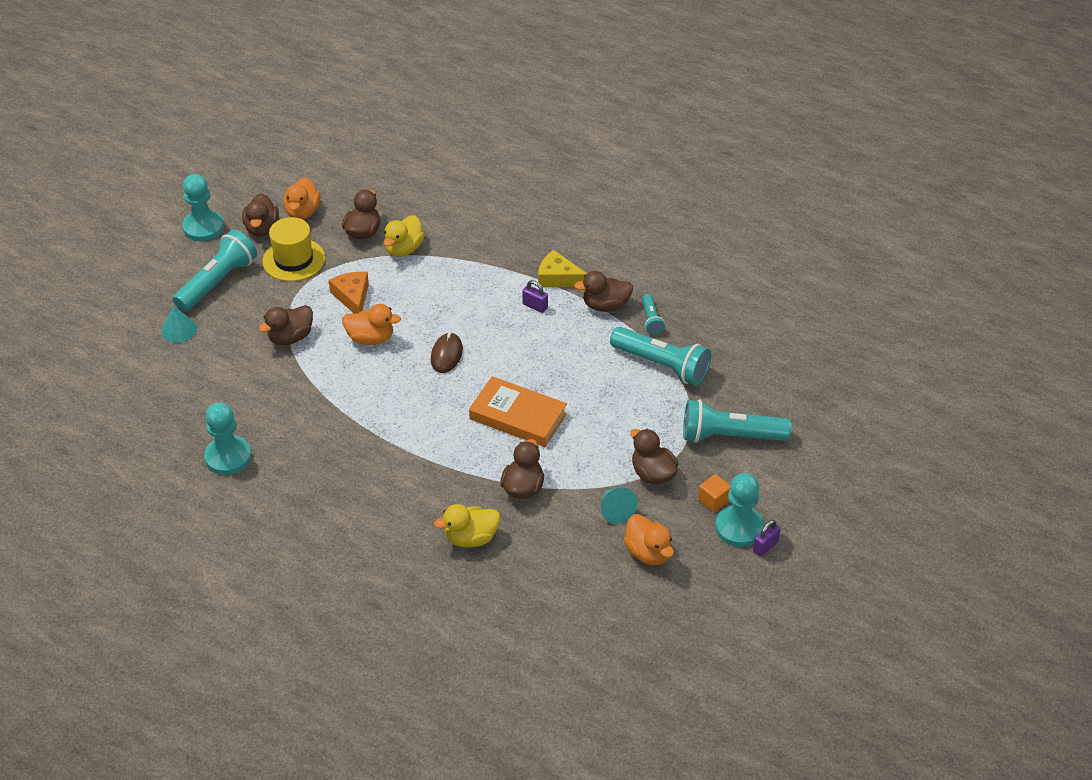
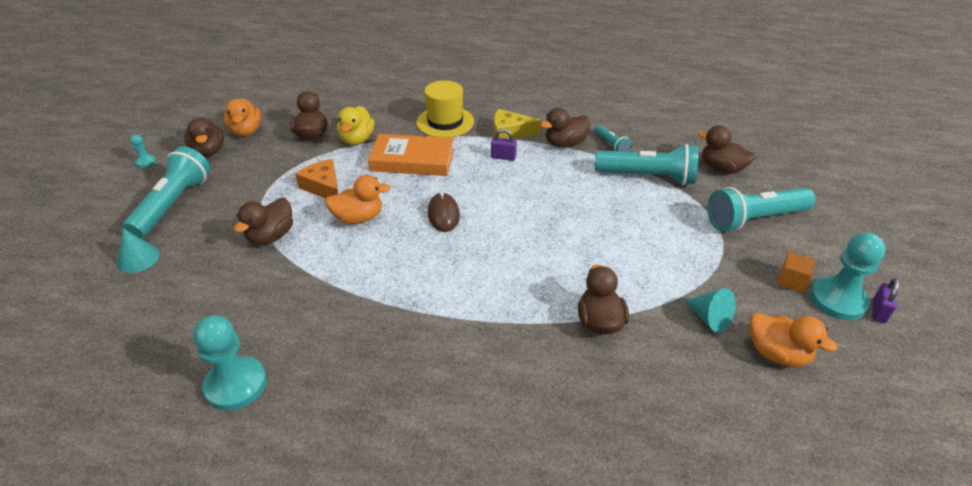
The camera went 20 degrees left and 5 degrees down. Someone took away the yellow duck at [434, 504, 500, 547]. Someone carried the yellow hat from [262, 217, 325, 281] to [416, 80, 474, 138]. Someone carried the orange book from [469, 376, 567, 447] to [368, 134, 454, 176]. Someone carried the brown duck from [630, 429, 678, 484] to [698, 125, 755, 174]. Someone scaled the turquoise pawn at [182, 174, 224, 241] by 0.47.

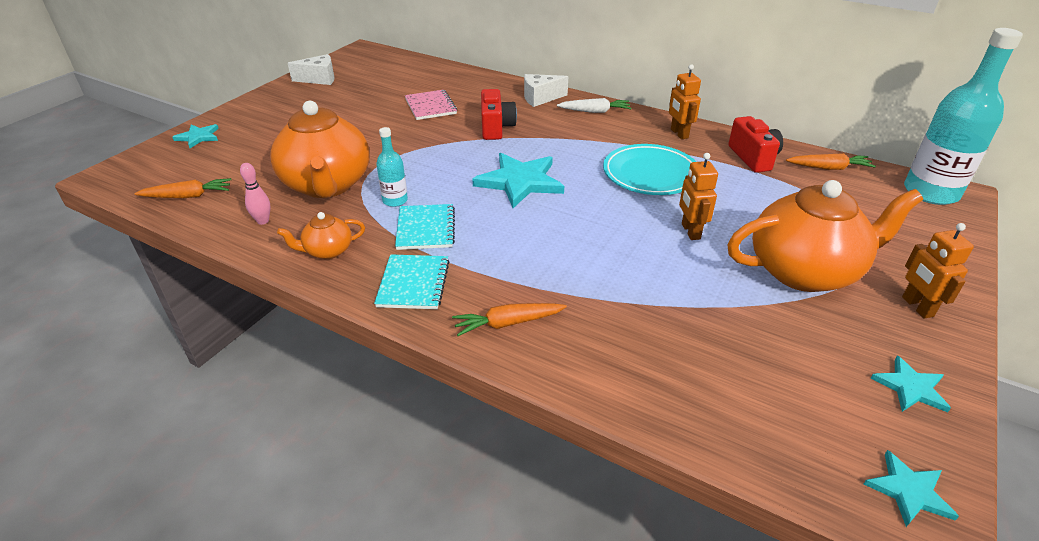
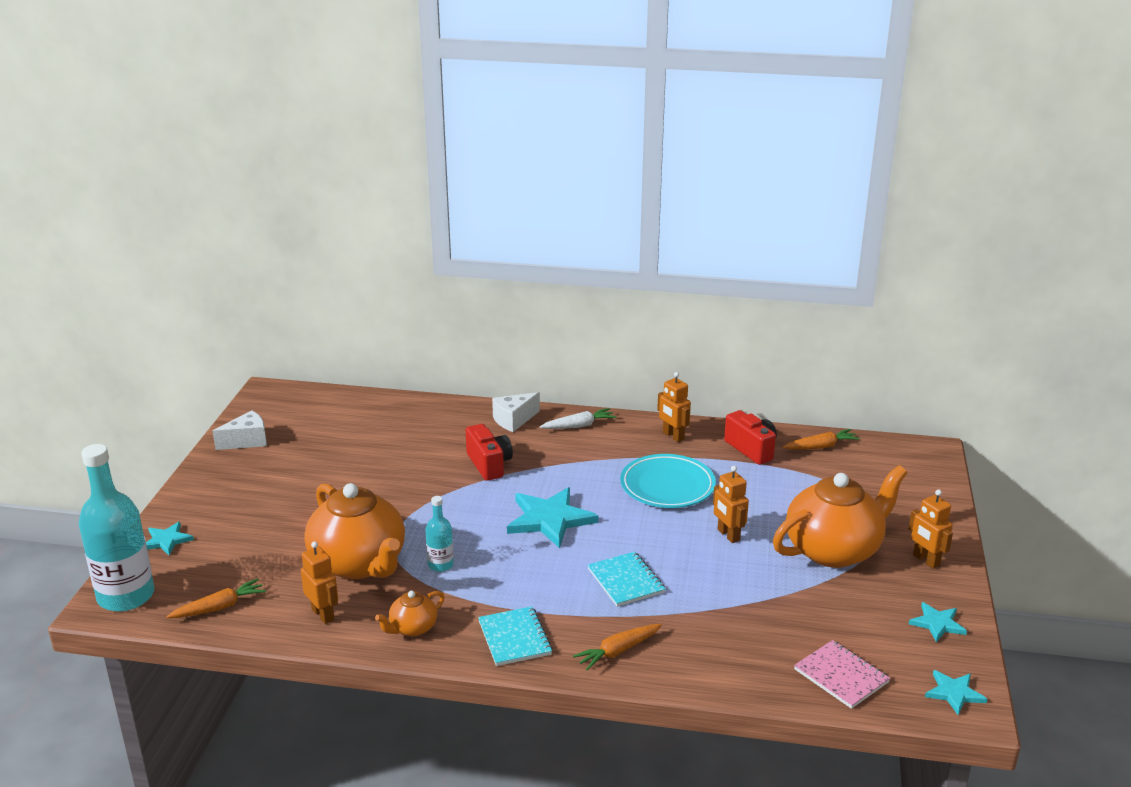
The camera went 20 degrees left and 10 degrees down. Someone carried the turquoise notebook from [395, 204, 455, 250] to [588, 552, 665, 607]. Someone carried the pink notebook from [405, 90, 457, 120] to [794, 640, 890, 709]. Someone carried the turquoise bottle from [904, 28, 1023, 205] to [79, 444, 155, 612]. Someone swapped the pink bowling pin at [240, 163, 270, 225] for the orange robot at [301, 541, 338, 624].

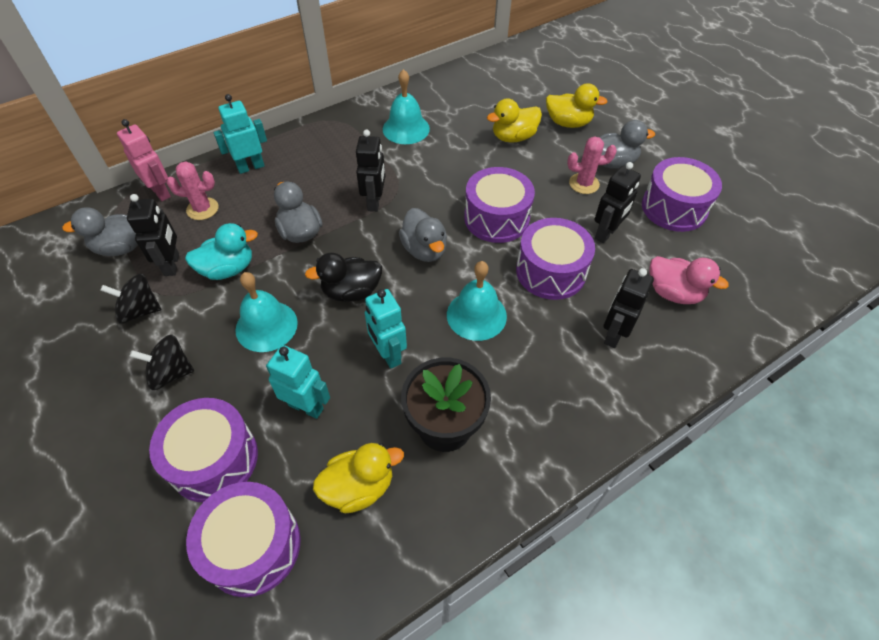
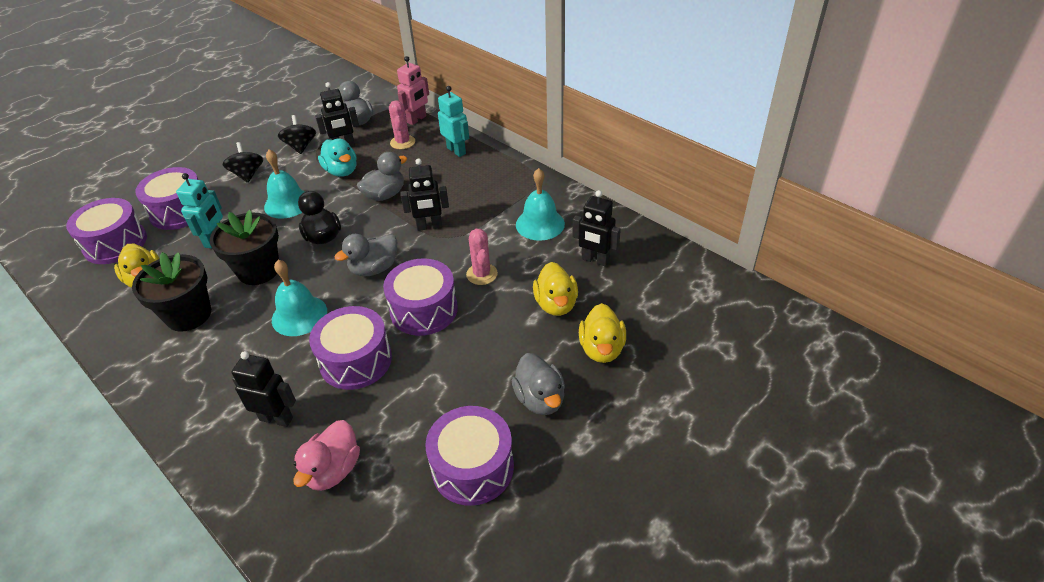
The camera went 80 degrees right and 10 degrees down. Someone carried the pink cactus from [567, 136, 617, 194] to [466, 229, 498, 285]. Someone carried the black robot from [594, 162, 641, 243] to [572, 190, 621, 267]. Someone swapped the turquoise robot at [365, 289, 407, 369] for the black flower pot at [210, 210, 279, 285]. Someone rotated the yellow duck at [487, 98, 542, 143] by 150 degrees counterclockwise.

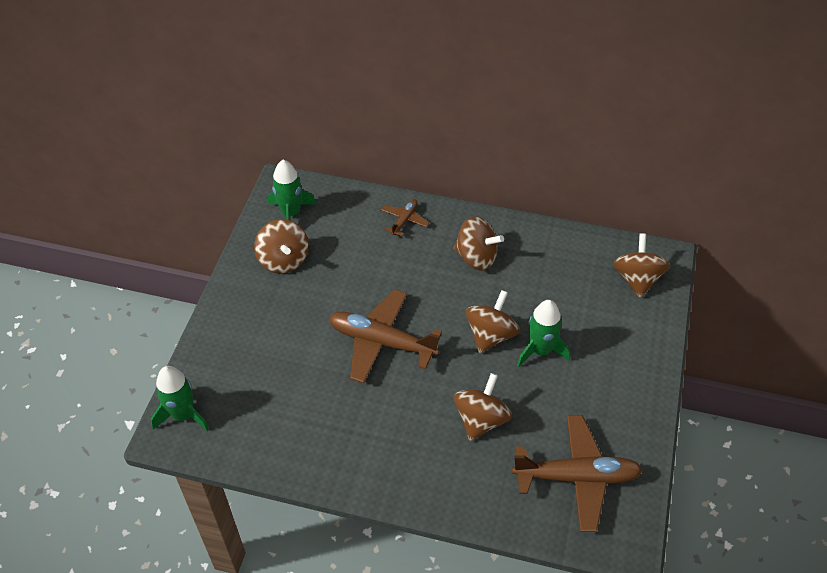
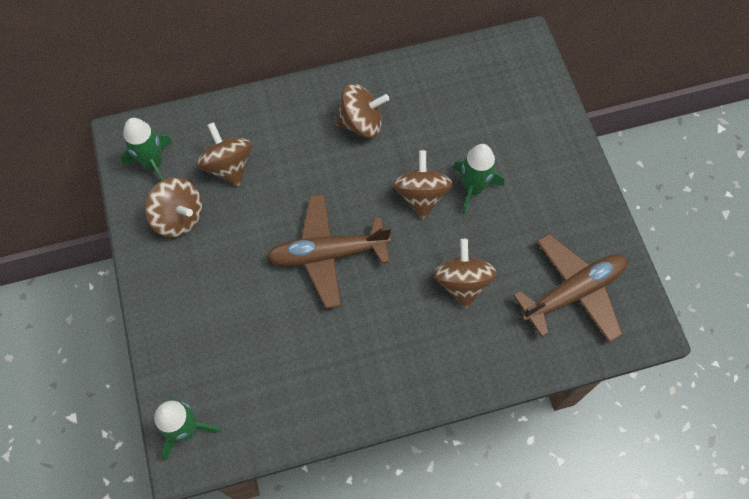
The camera went 30 degrees left and 15 degrees up. Someone took away the brown plane at [381, 199, 429, 237]. Someone carried the brown spinning top from [613, 234, 670, 298] to [196, 122, 252, 186].

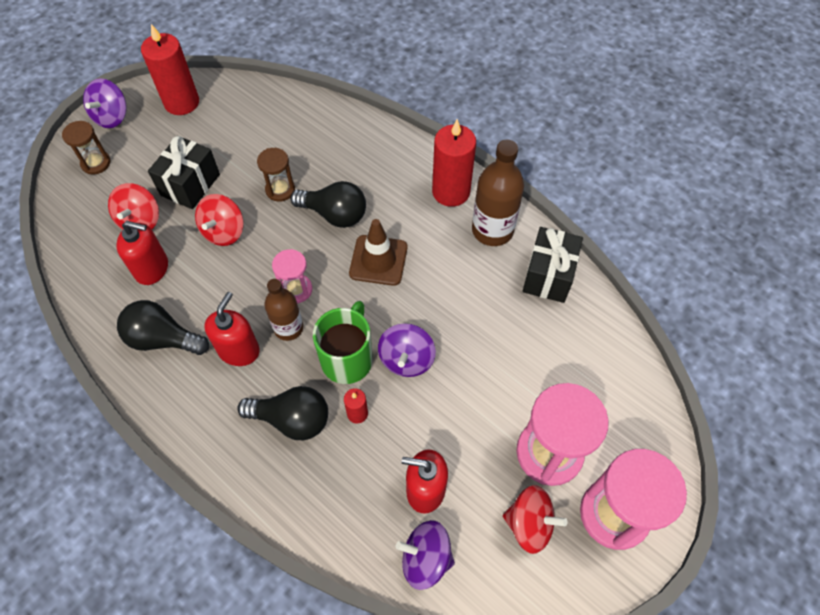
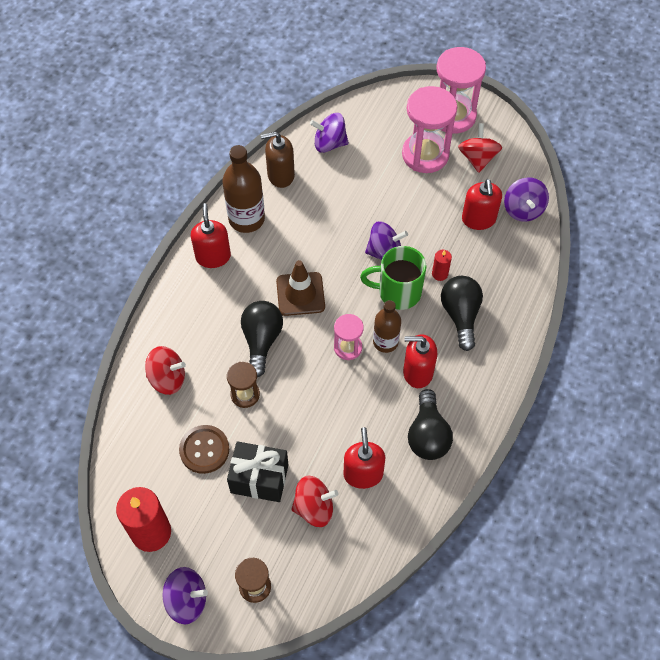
The camera went 105 degrees left and 0 degrees up. Someone put down the brown button at [179, 425, 229, 474]. Someone put down the purple spinning top at [310, 113, 349, 153]. Someone carried the red spinning top from [195, 194, 244, 246] to [145, 346, 186, 395]. Someone swapped the red candle at [432, 119, 476, 207] for the red soap dispenser at [191, 203, 231, 268]. Someone swapped the black gift at [523, 227, 583, 303] for the brown soap dispenser at [261, 131, 295, 188].

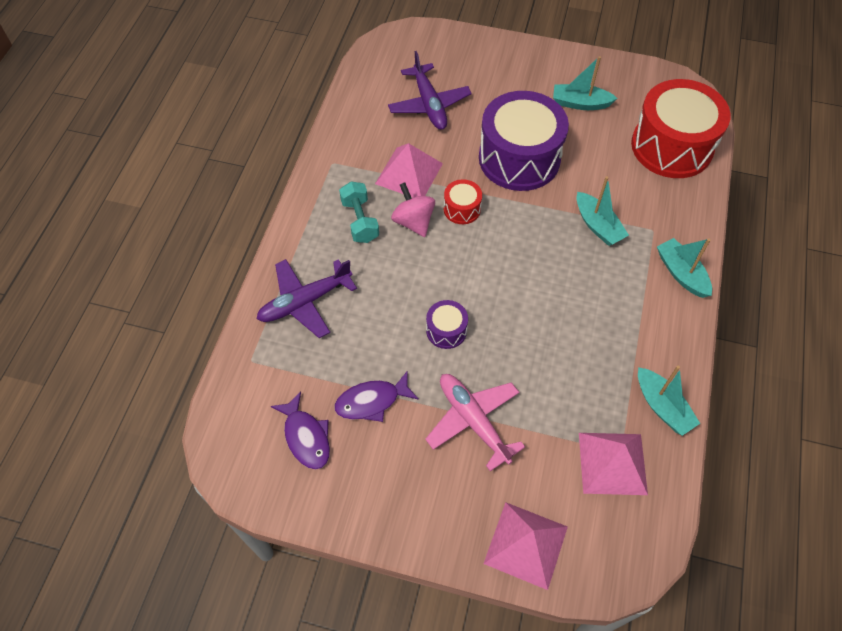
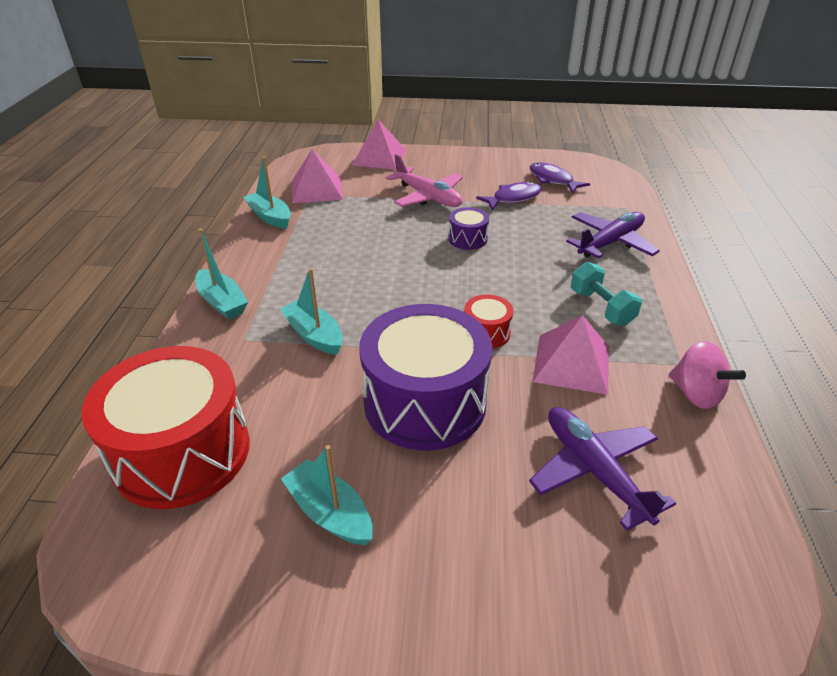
The camera went 170 degrees right and 20 degrees down. Someone carried the pink spinning top from [391, 182, 435, 237] to [669, 341, 746, 409]. Someone rotated the turquoise boat at [553, 56, 618, 110] by 135 degrees counterclockwise.

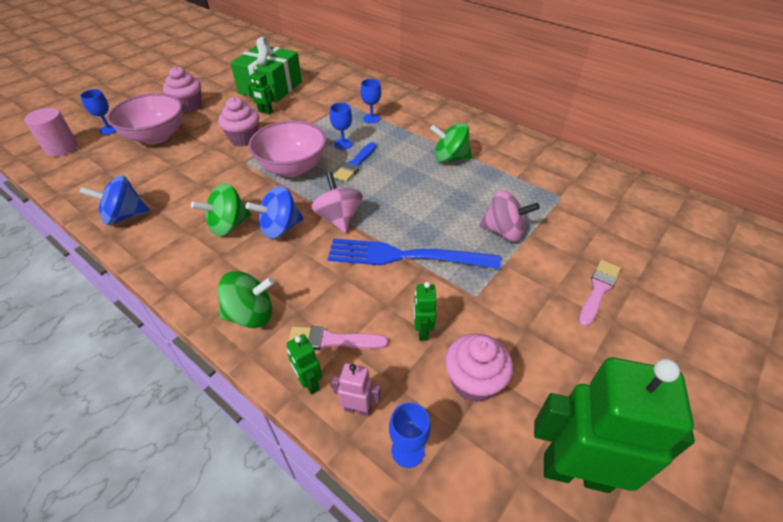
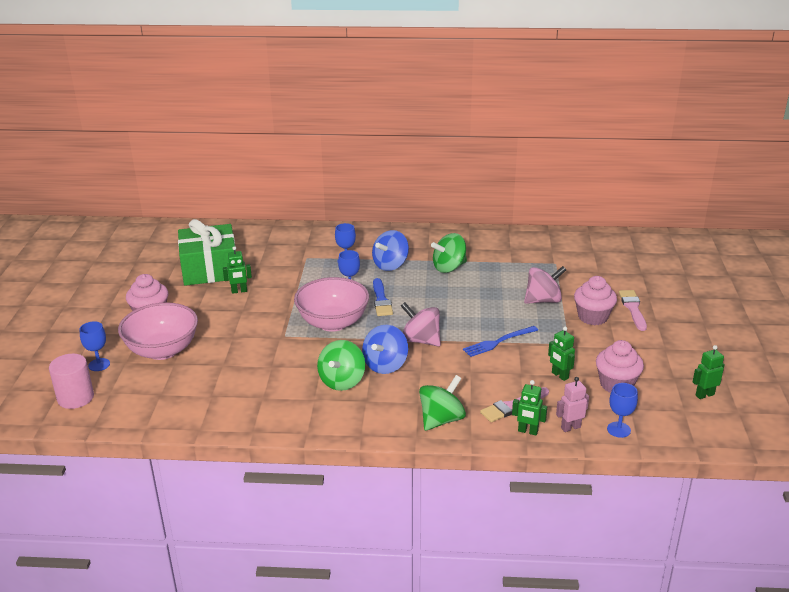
The camera went 35 degrees left and 15 degrees down. Someone carried the blue spinning top from [79, 175, 150, 225] to [372, 230, 409, 271]. Someone carried the pink cupcake from [218, 97, 259, 146] to [574, 276, 617, 325]. Someone scaled the blue fork at [328, 238, 501, 269] by 0.58. Someone scaled the green robot at [534, 357, 695, 493] by 0.44.

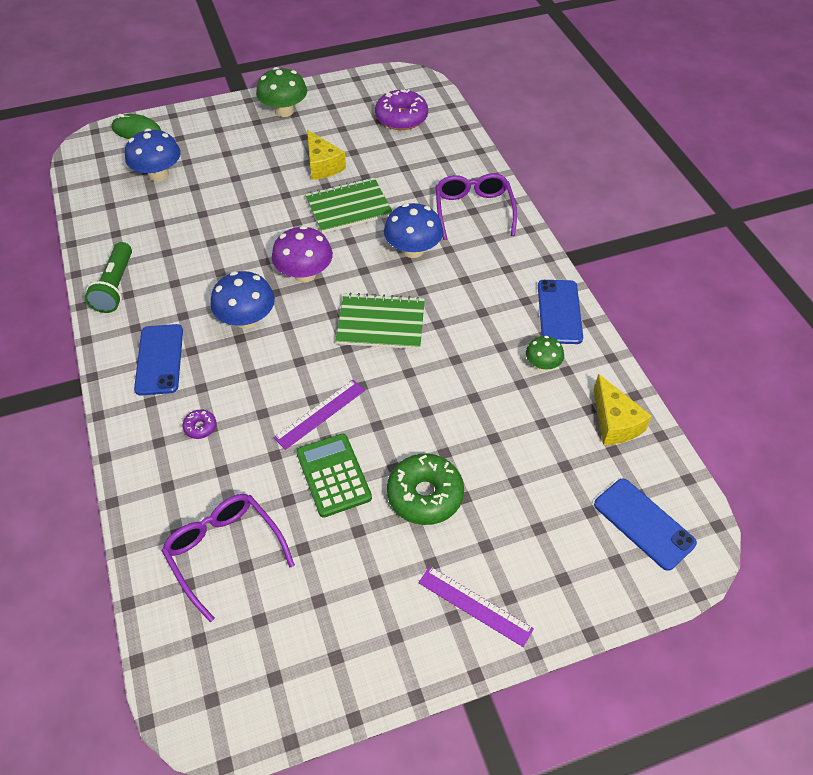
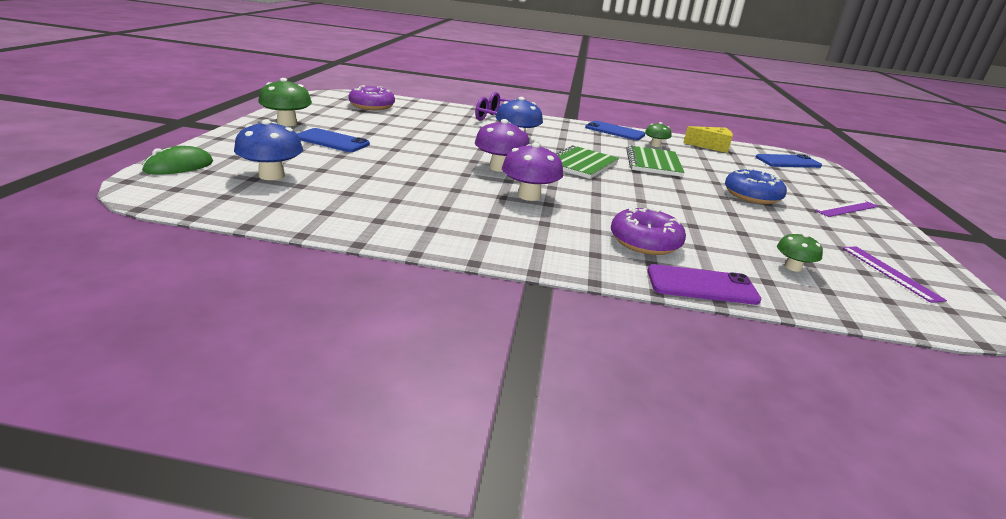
The camera went 65 degrees left and 25 degrees down. Someone took away the green flashlight at [85, 242, 132, 313]. Someone took away the green calculator at [296, 434, 372, 518]. Someone took away the yellow cheese at [307, 129, 346, 180]. Someone put down the purple phone at [647, 264, 761, 305]. Someone carried the blue phone from [134, 324, 183, 396] to [297, 128, 370, 152]. Someone carried the purple ruler from [274, 380, 365, 450] to [842, 246, 947, 303]. Someone carried the green notebook from [305, 178, 392, 234] to [626, 145, 685, 177]. Someone swapped the purple glasses at [162, 494, 295, 622] for the green mushroom at [777, 232, 823, 272]. Someone repainted the blue mushroom at [211, 271, 275, 329], which became the purple mushroom at [502, 142, 563, 201]. Someone repainted the green donut at [387, 454, 464, 525], which became the blue donut at [725, 168, 787, 204]. Someone scaled the purple donut at [183, 410, 216, 439] by 2.18.

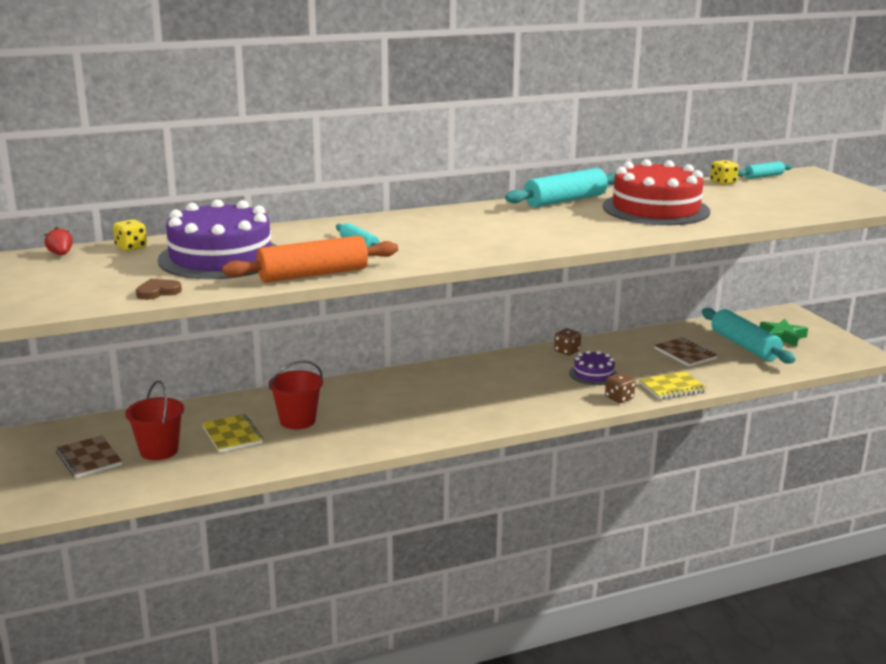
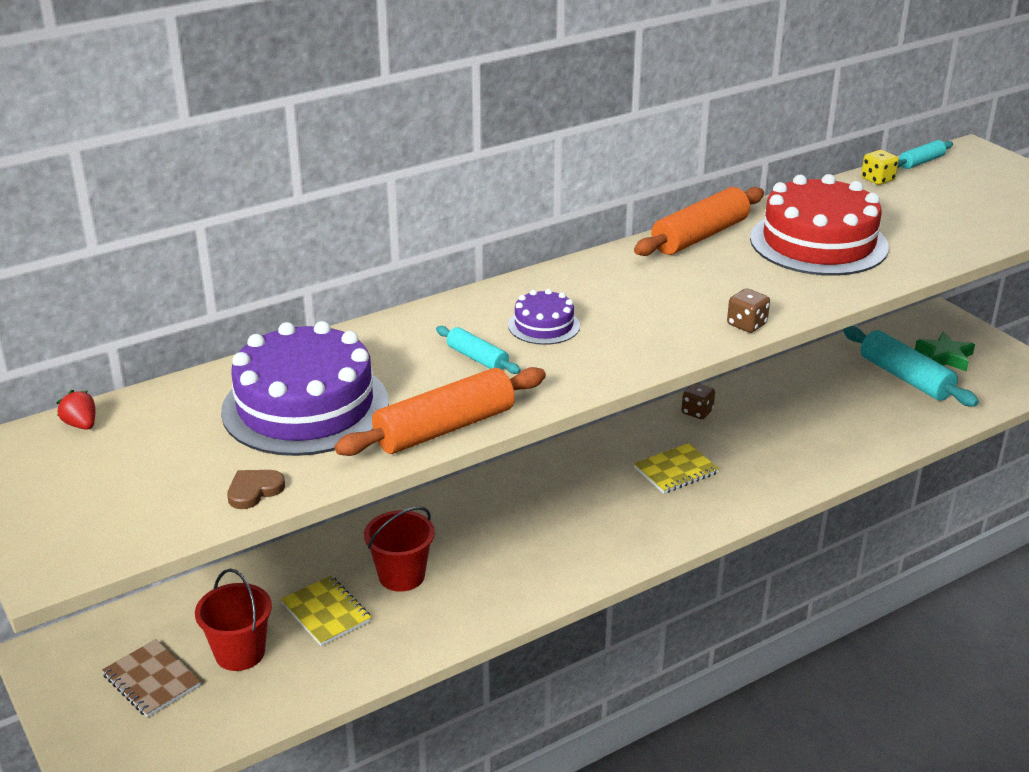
The camera went 10 degrees left and 10 degrees up. Someone took away the yellow dice at [113, 219, 147, 251]. Someone took away the brown notebook at [654, 338, 718, 367]. Someone carried the purple cake from [569, 350, 618, 385] to [508, 289, 580, 345]. Someone carried the brown dice from [605, 373, 635, 403] to [727, 288, 770, 333]. Someone carried the yellow notebook from [639, 371, 707, 400] to [634, 443, 719, 494]. Someone repainted the turquoise rolling pin at [505, 168, 616, 207], which became the orange rolling pin at [634, 187, 764, 256].

